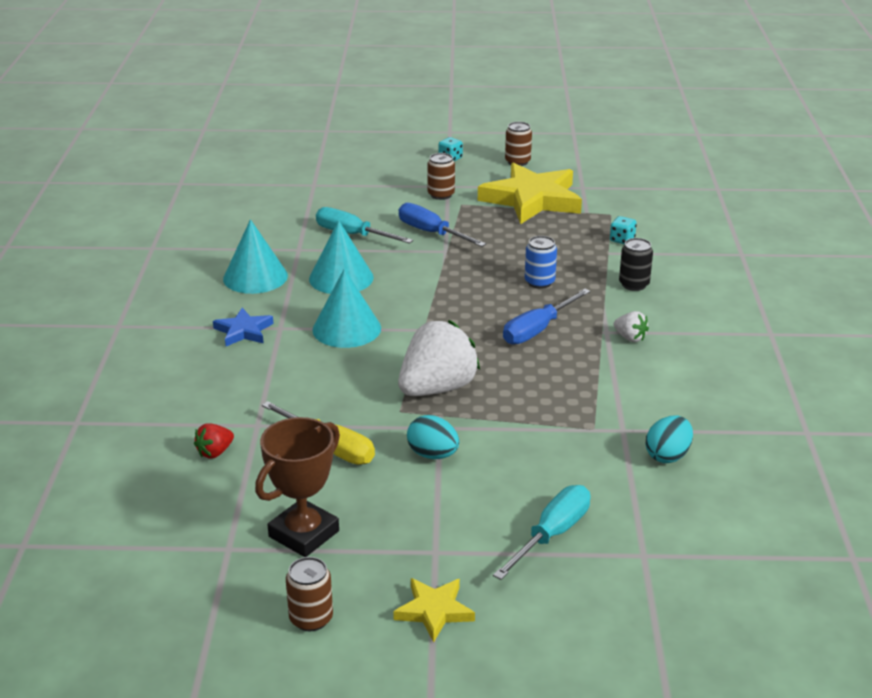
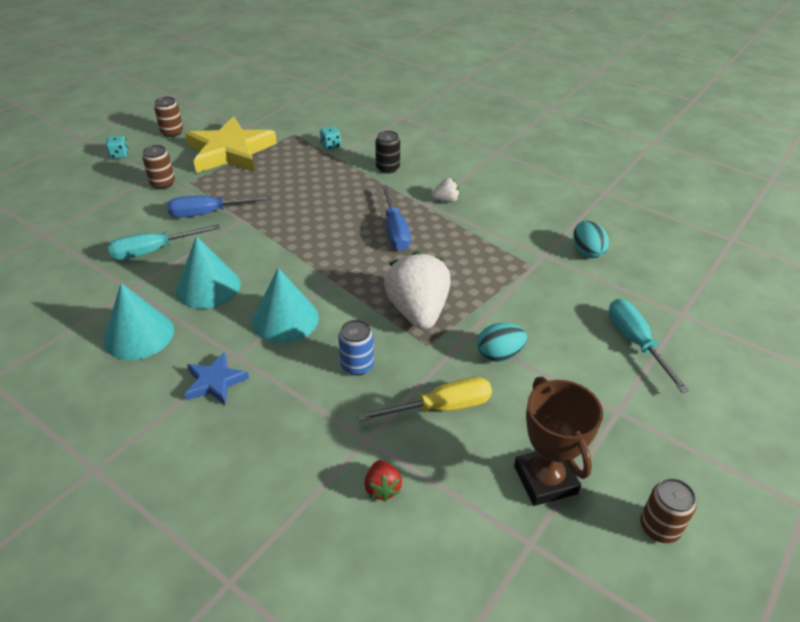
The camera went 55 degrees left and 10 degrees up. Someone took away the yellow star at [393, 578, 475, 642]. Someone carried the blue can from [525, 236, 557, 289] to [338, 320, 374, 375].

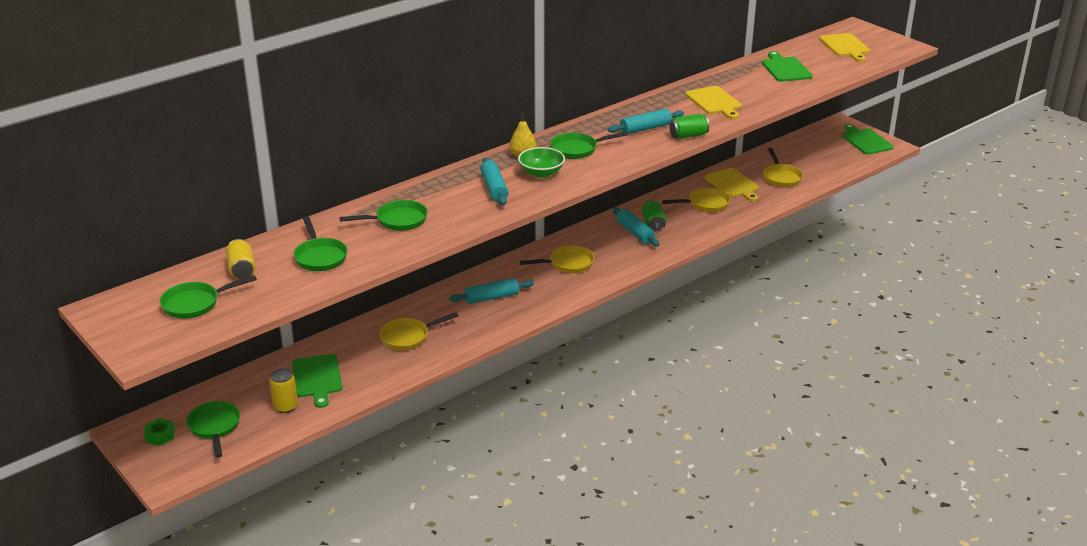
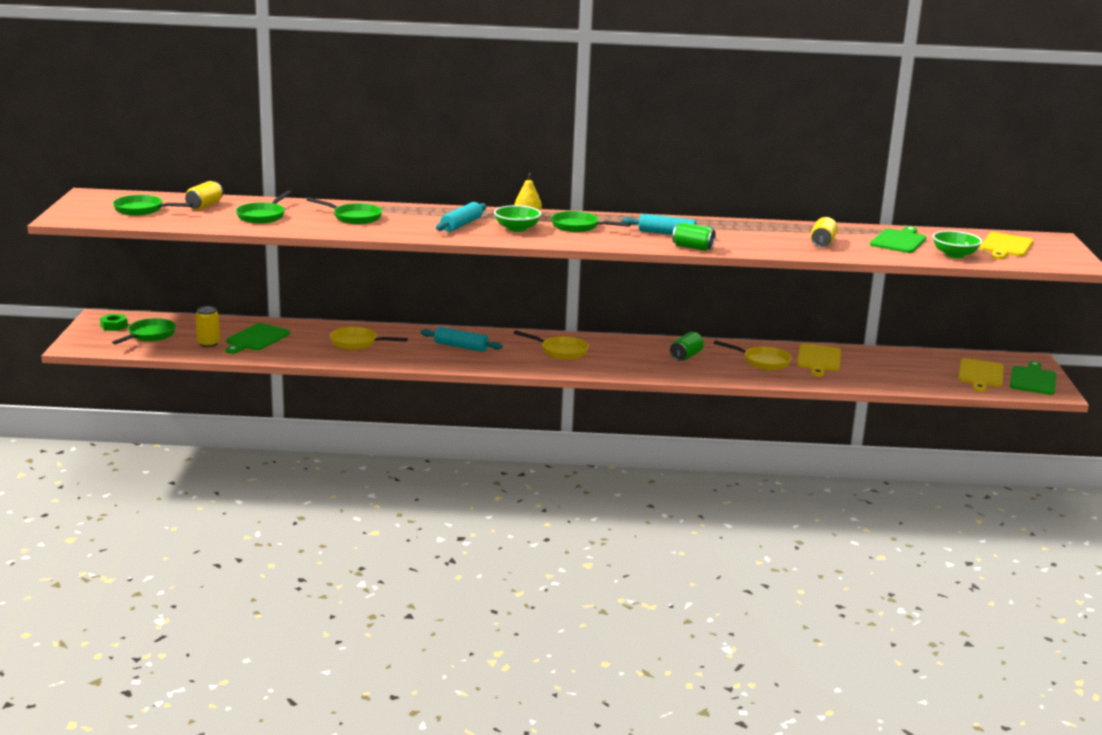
The camera went 40 degrees right and 10 degrees down. Someone took away the turquoise rolling pin at [613, 207, 659, 246]. Someone took away the yellow pan at [763, 148, 803, 187]. Someone put down the yellow can at [810, 217, 838, 247]. Someone put down the green bowl at [933, 231, 982, 258]. Someone carried the yellow cutting board from [685, 86, 742, 119] to [958, 358, 1004, 392].

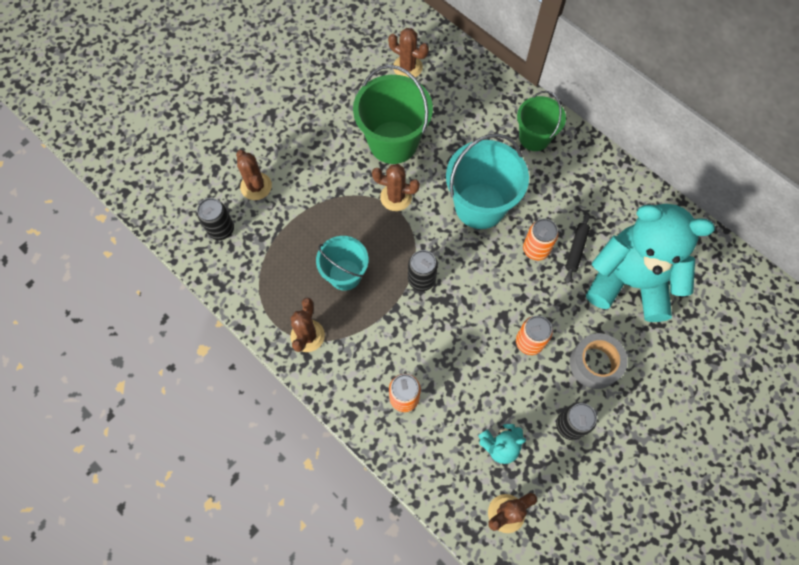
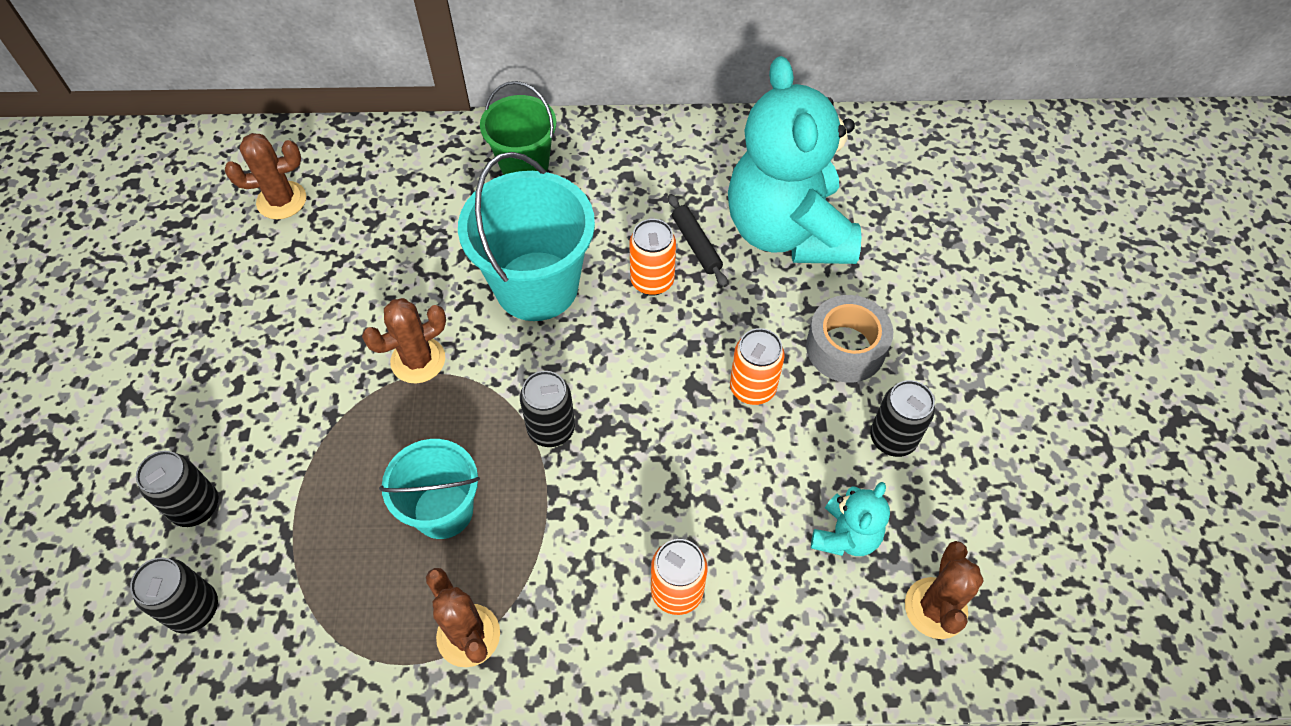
The camera went 45 degrees left and 10 degrees down. Someone took away the green bucket at [353, 65, 433, 164]. Someone swapped the brown cactus at [236, 150, 272, 200] for the black can at [136, 451, 218, 527]. Someone rotated the turquoise teddy bear at [586, 204, 715, 322] by 75 degrees counterclockwise.

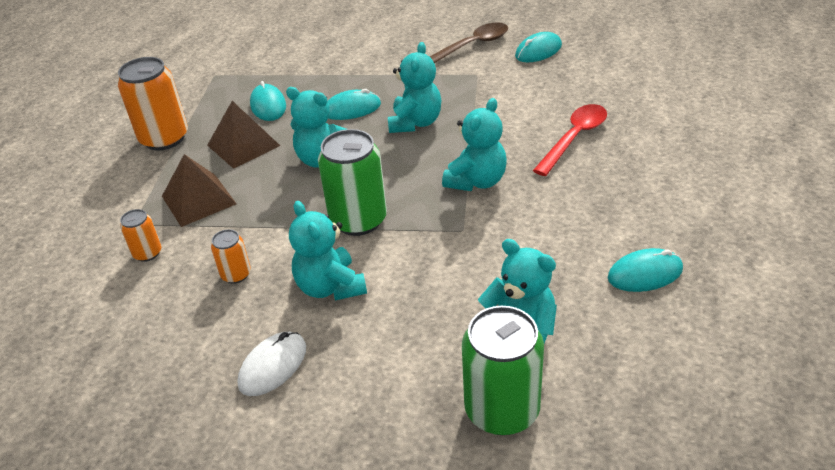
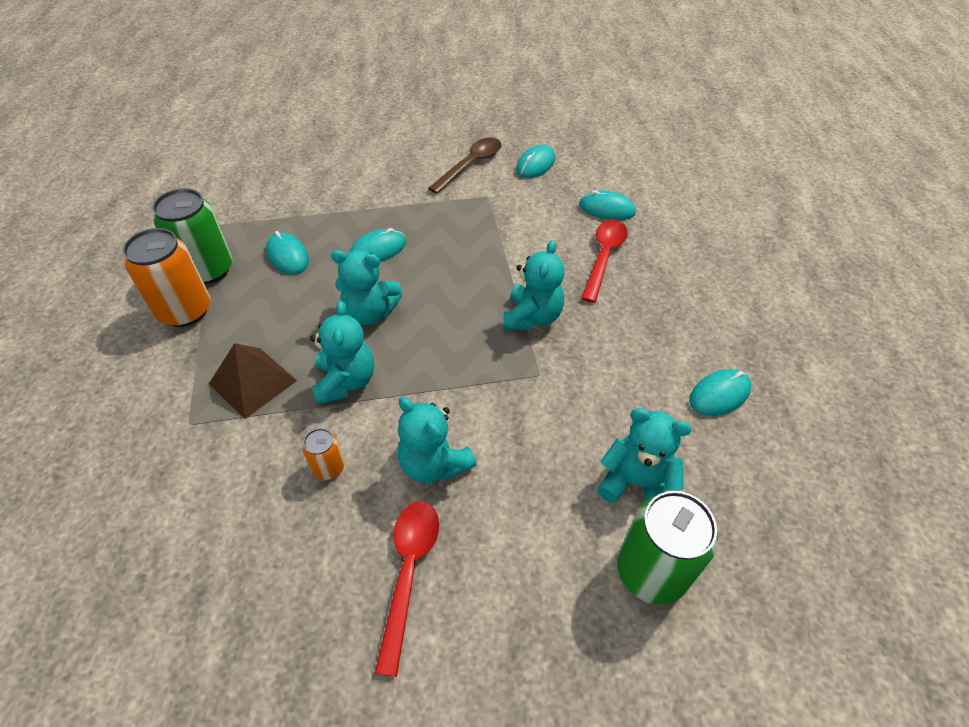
The camera went 20 degrees left and 10 degrees up. Someone took away the orange can at [120, 209, 161, 262]. Someone took away the brown pyramid at [207, 101, 280, 169]. Someone put down the turquoise mouse at [579, 190, 636, 220]. Someone carried the green can from [318, 129, 387, 236] to [152, 188, 232, 284]. Someone carried the turquoise teddy bear from [388, 42, 441, 133] to [310, 301, 374, 404]. Someone swapped the white mouse at [238, 332, 306, 396] for the red spoon at [375, 501, 439, 677].

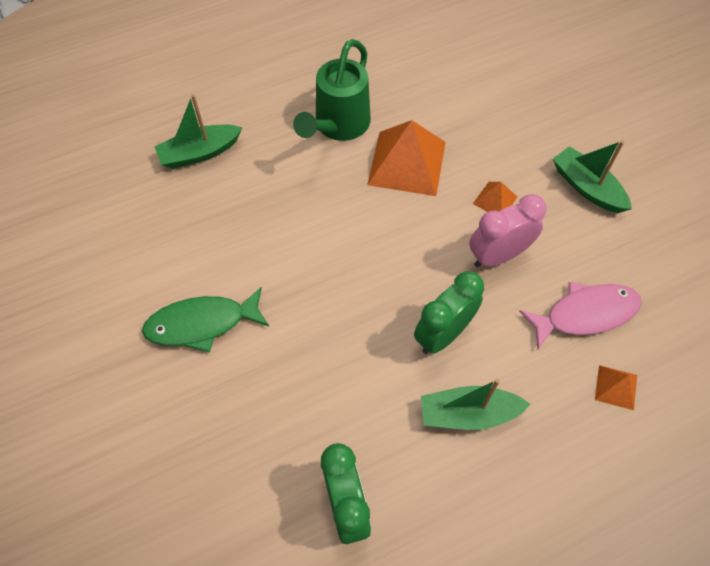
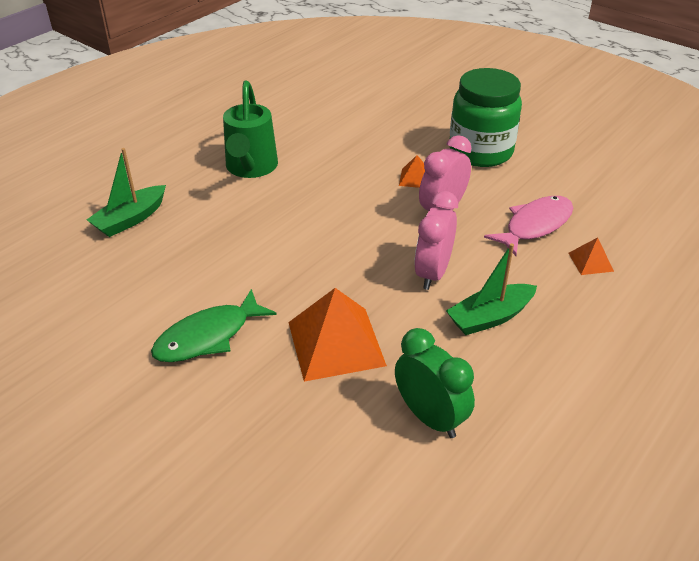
The camera went 25 degrees left and 20 degrees down. Someone carried the orange pyramid from [367, 120, 446, 196] to [288, 288, 387, 382]. Someone swapped the green boat at [553, 140, 632, 213] for the green jar at [450, 68, 522, 167]. Someone repainted the green clock at [414, 271, 484, 354], which became the pink clock at [414, 191, 458, 290].

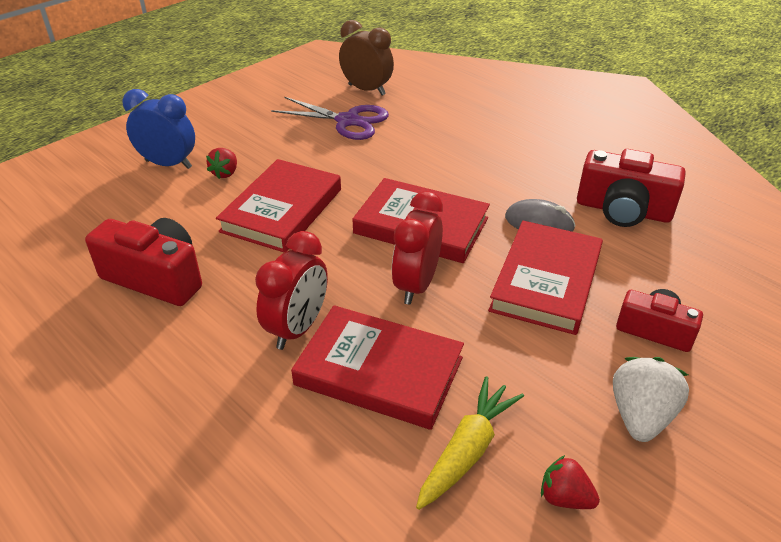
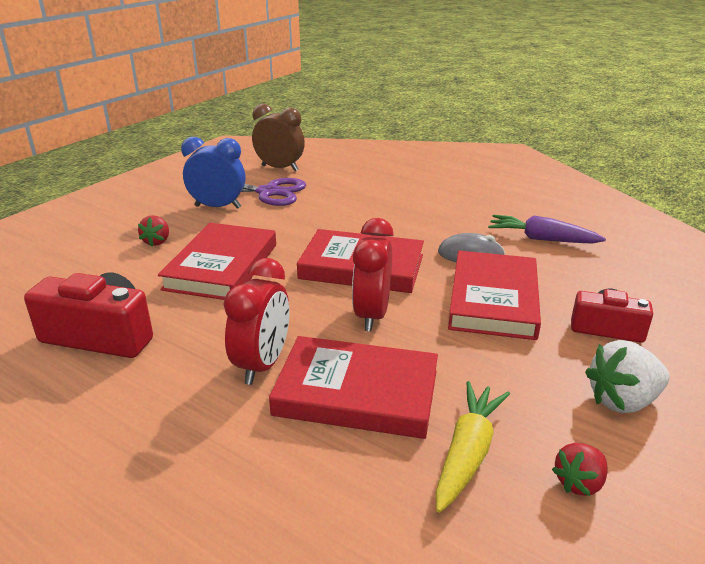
The camera went 10 degrees left and 10 degrees down. Someone carried the blue clock from [122, 89, 195, 169] to [181, 137, 245, 209]. Someone swapped the red camera at [577, 149, 686, 227] for the purple carrot at [488, 215, 606, 244]. Someone rotated the red strawberry at [541, 455, 600, 509] by 60 degrees counterclockwise. Someone rotated the white strawberry at [613, 357, 689, 442] by 120 degrees counterclockwise.

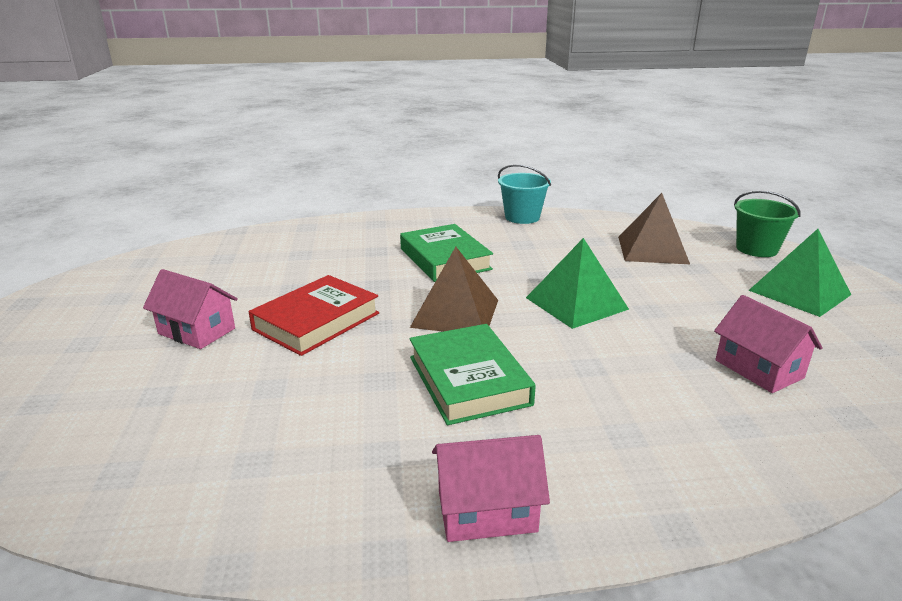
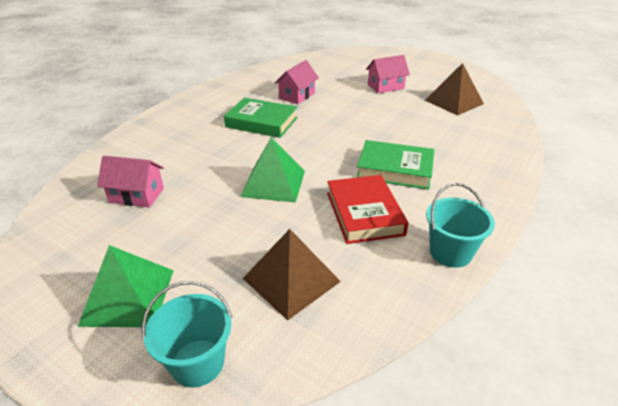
The camera went 130 degrees right and 10 degrees up. Someone carried the red book from [248, 275, 379, 356] to [327, 175, 408, 244]. Someone carried the brown pyramid from [410, 247, 498, 332] to [425, 63, 484, 116]. Someone carried the pink house from [432, 435, 550, 542] to [275, 60, 319, 104]. Someone repainted the green bucket at [734, 190, 801, 257], which became the turquoise bucket at [142, 281, 232, 387].

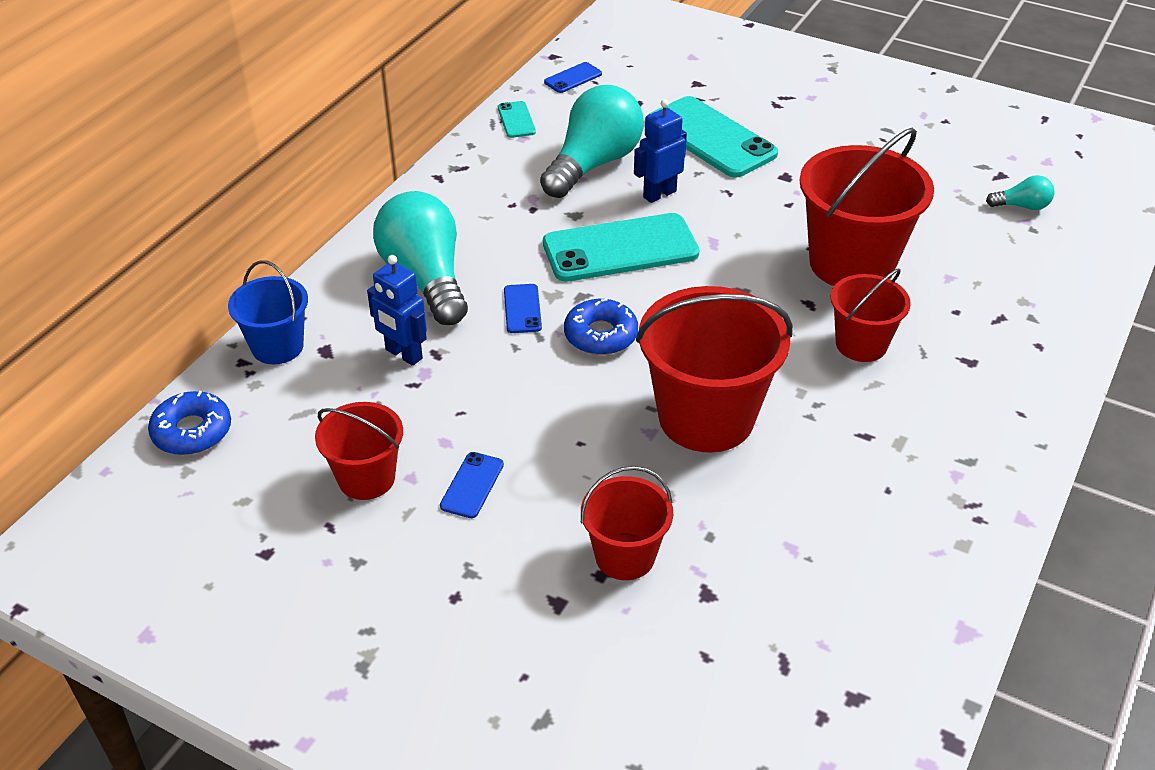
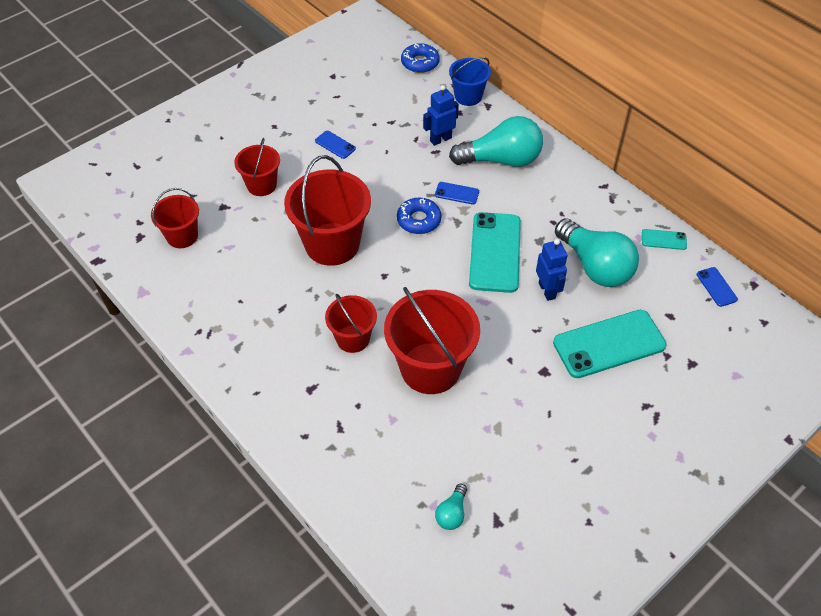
The camera went 110 degrees right and 10 degrees up. Someone carried the red bucket from [315, 402, 403, 500] to [151, 188, 199, 248].

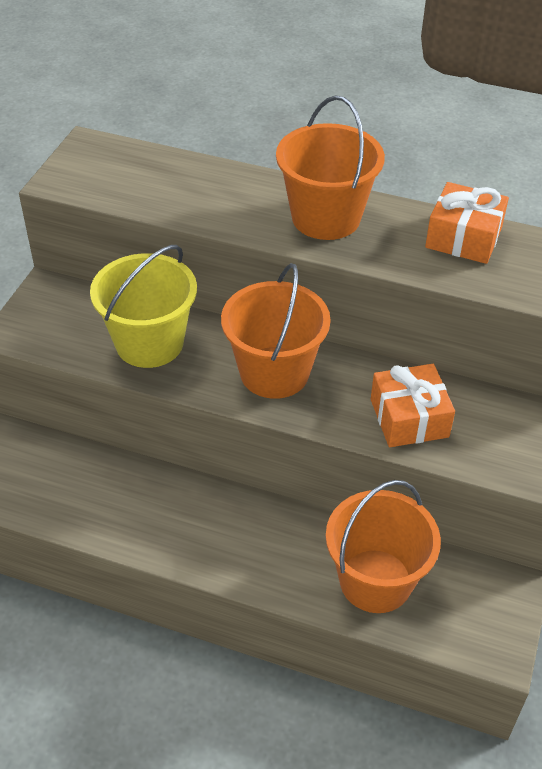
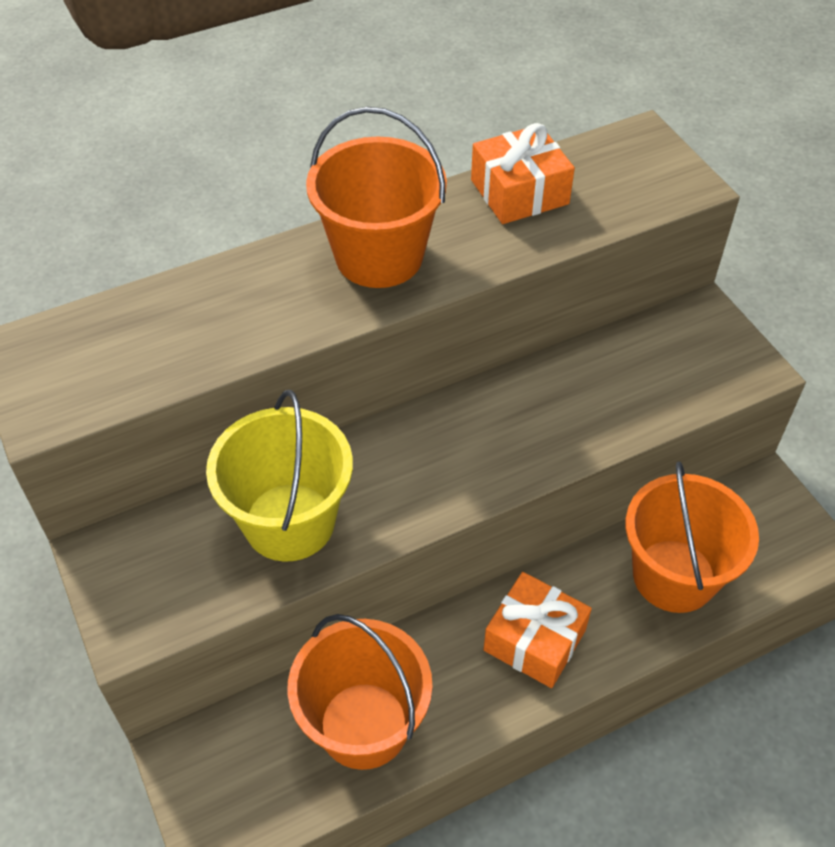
The camera went 45 degrees left and 5 degrees up. Someone carried the orange bucket from [221, 263, 331, 399] to [288, 614, 432, 770]. Someone carried the orange gift from [371, 364, 455, 447] to [483, 572, 592, 688].

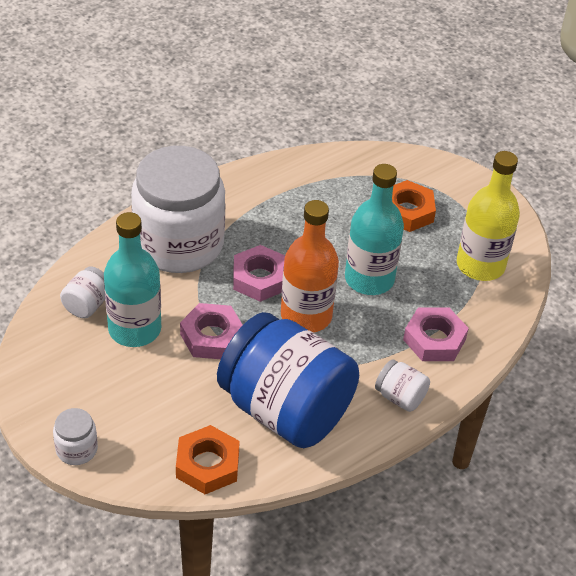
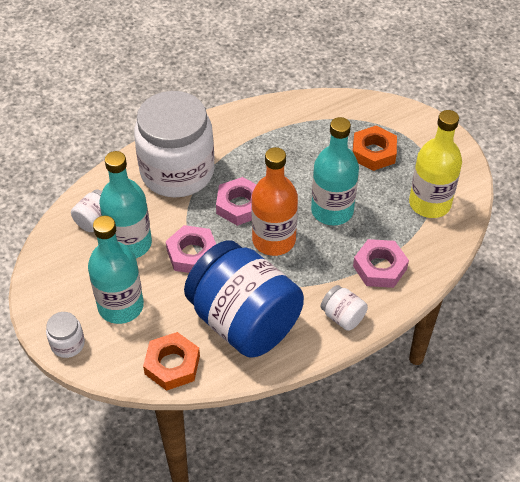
The camera went 10 degrees right and 5 degrees up. Someone put down the turquoise bottle at [88, 216, 144, 324].

